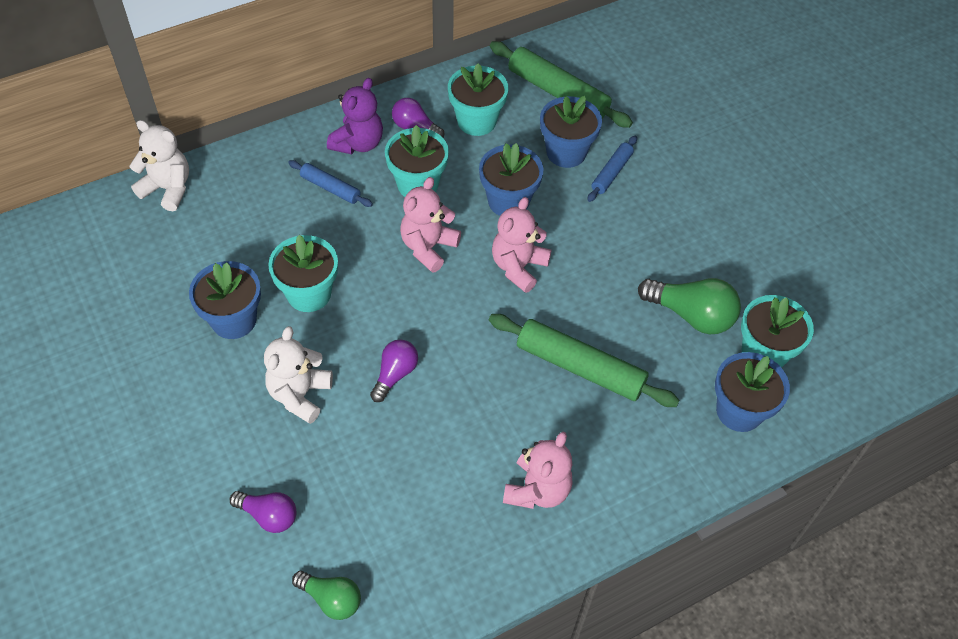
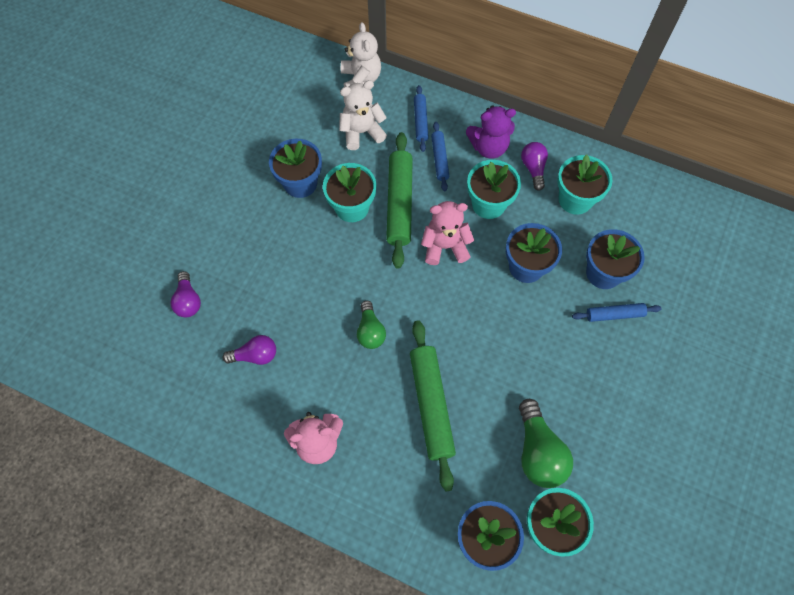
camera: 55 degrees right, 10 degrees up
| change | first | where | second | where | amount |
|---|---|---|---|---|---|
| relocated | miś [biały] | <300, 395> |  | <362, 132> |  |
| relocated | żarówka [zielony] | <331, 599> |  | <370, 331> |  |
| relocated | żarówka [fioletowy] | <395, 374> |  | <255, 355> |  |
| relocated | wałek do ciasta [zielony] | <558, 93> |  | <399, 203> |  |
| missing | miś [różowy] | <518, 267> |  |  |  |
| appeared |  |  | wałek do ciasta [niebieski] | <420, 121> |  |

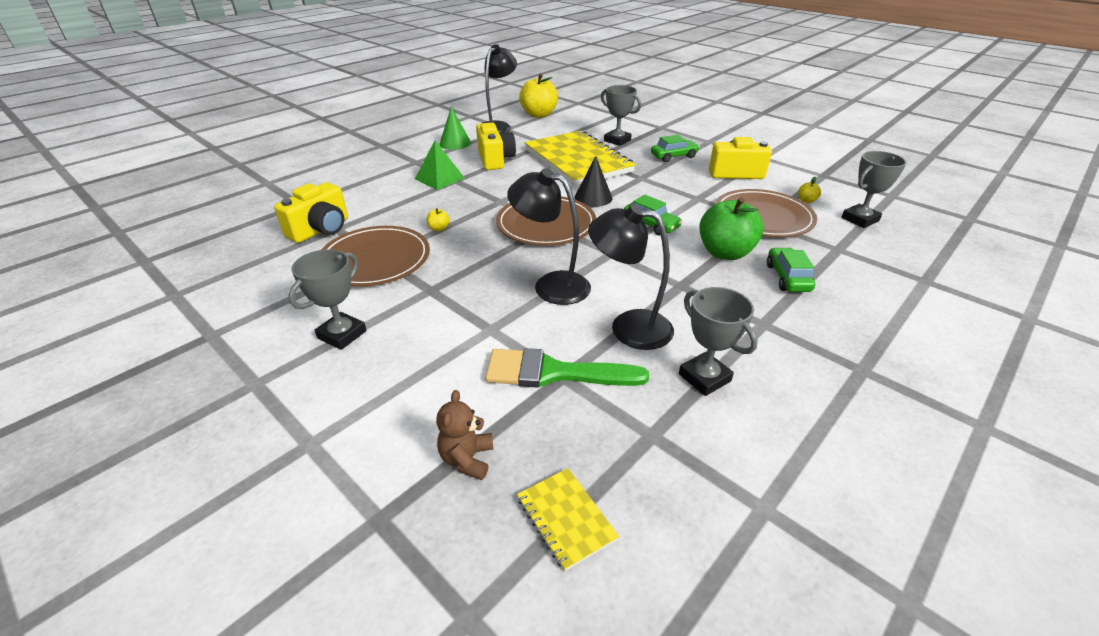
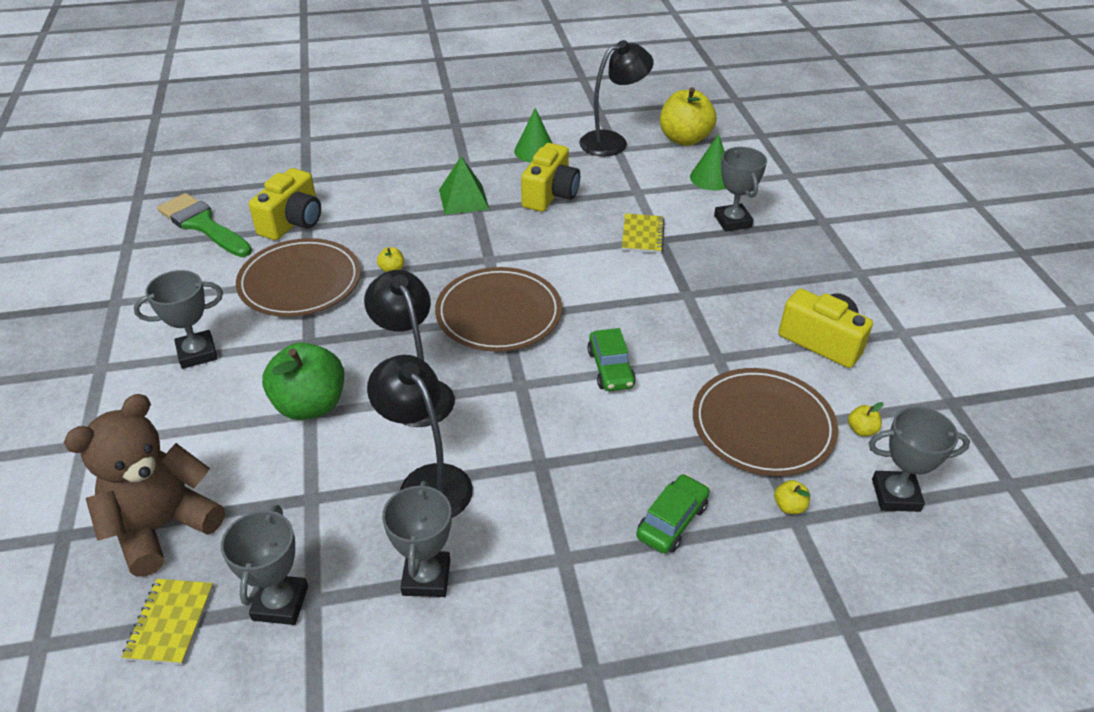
camera: 35 degrees right, 5 degrees up
| change | first | where | second | where | amount |
|---|---|---|---|---|---|
| spun | aparat fotograficzny [żółty] | <321, 230> |  | <293, 222> | 45 degrees counterclockwise |
| size | miś [brązowy] | <467, 459> |  | <162, 526> | x2.01 |
| relocated | pędzel [zielony] | <554, 372> |  | <202, 225> |  |
| size | zeszyt [żółty] | <578, 161> |  | <642, 235> | x0.41 |
| missing | stożek [czarny] | <593, 197> |  |  |  |
| missing | samochód [zielony] | <673, 156> |  |  |  |
| relocated | jabłko [zielony] | <725, 253> |  | <310, 405> |  |
| appeared |  |  | puchar [szary] | <280, 603> |  |
| appeared |  |  | stożek [zielony] | <711, 178> |  |
| appeared |  |  | jabłko [żółty] | <789, 506> |  |

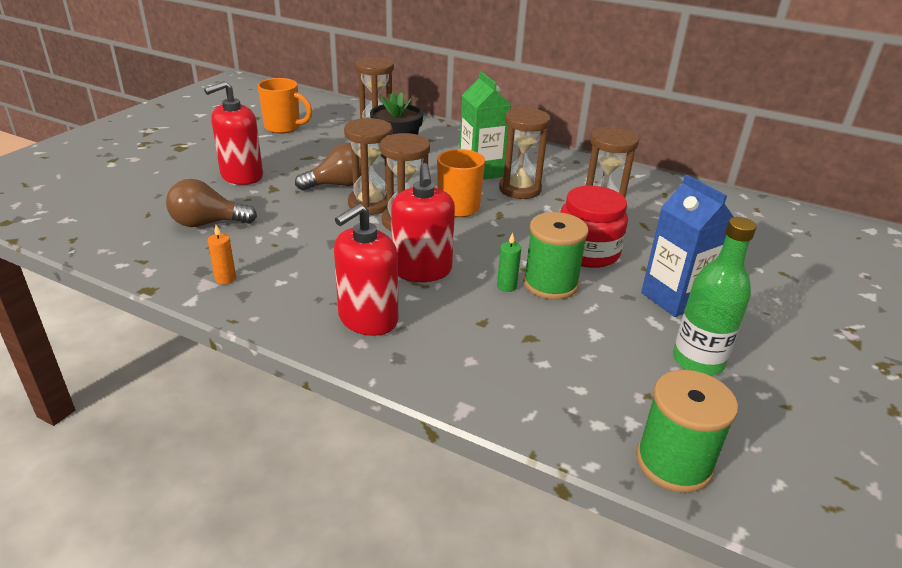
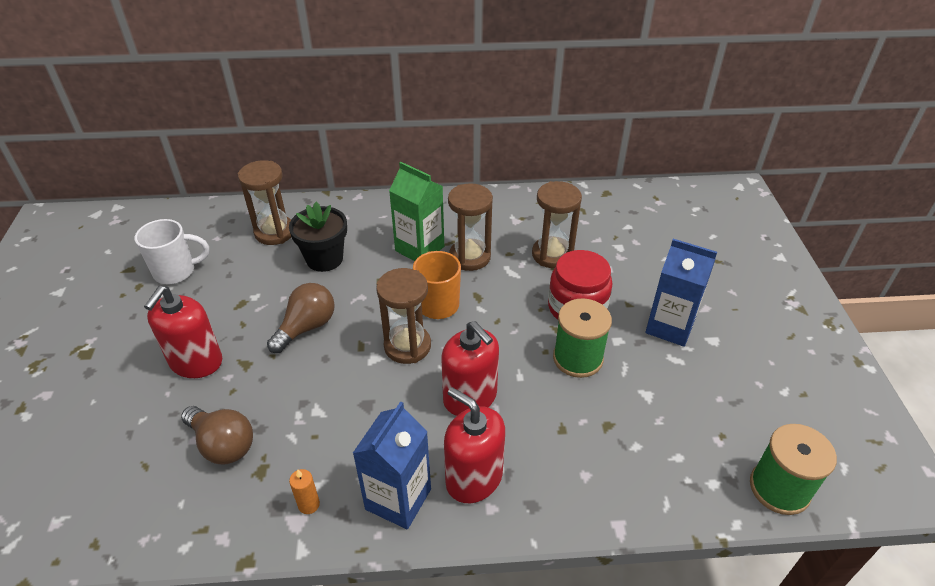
camera: 30 degrees left, 10 degrees up
| change | first | where | second | where | amount |
|---|---|---|---|---|---|
| spun | żarówka [brązowy] | <207, 223> |  | <223, 444> | 105 degrees counterclockwise |
| colour | kubek [pomarańczowy] | <284, 128> | kubek [biały] | <176, 271> |  |
| spun | dozownik mydła [czerwony] | <368, 319> |  | <474, 478> | 120 degrees clockwise |
| missing | klepsydra [brązowy] | <370, 204> |  |  |  |
| missing | świeca [zielony] | <506, 286> |  |  |  |
| missing | butelka [zielony] | <698, 361> |  |  |  |
| appeared |  |  | karton mleka [niebieski] | <398, 499> |  |

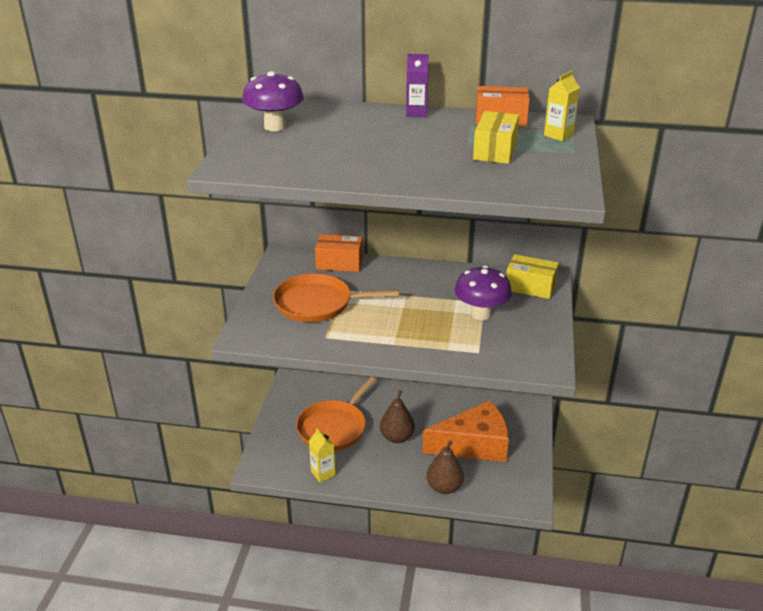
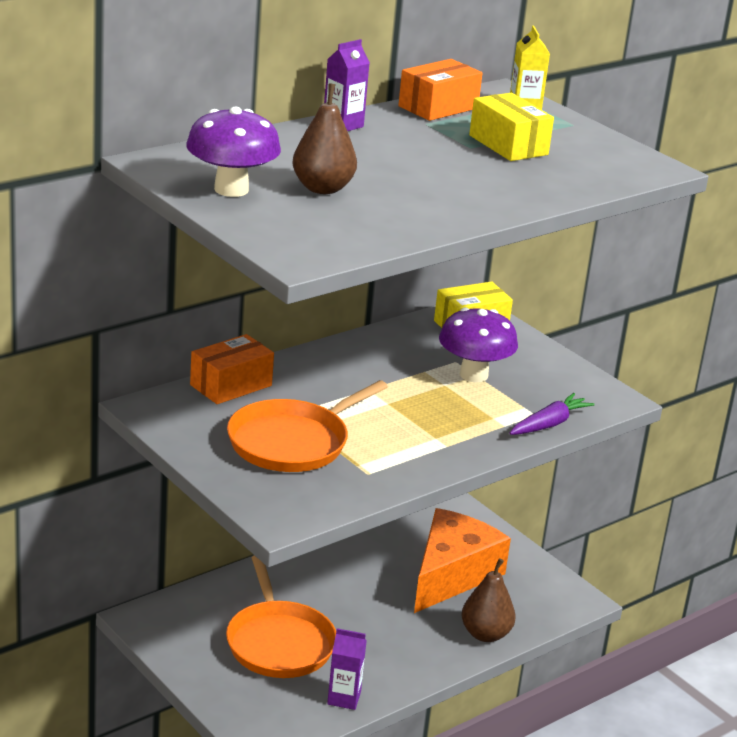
camera: 50 degrees left, 5 degrees down
| change | first | where | second | where | amount |
|---|---|---|---|---|---|
| colour | karton mleka [żółty] | <323, 473> | karton mleka [fioletowy] | <344, 698> |  |
| relocated | gruszka [brązowy] | <397, 437> |  | <322, 188> |  |
| appeared |  |  | marchewka [fioletowy] | <549, 424> |  |

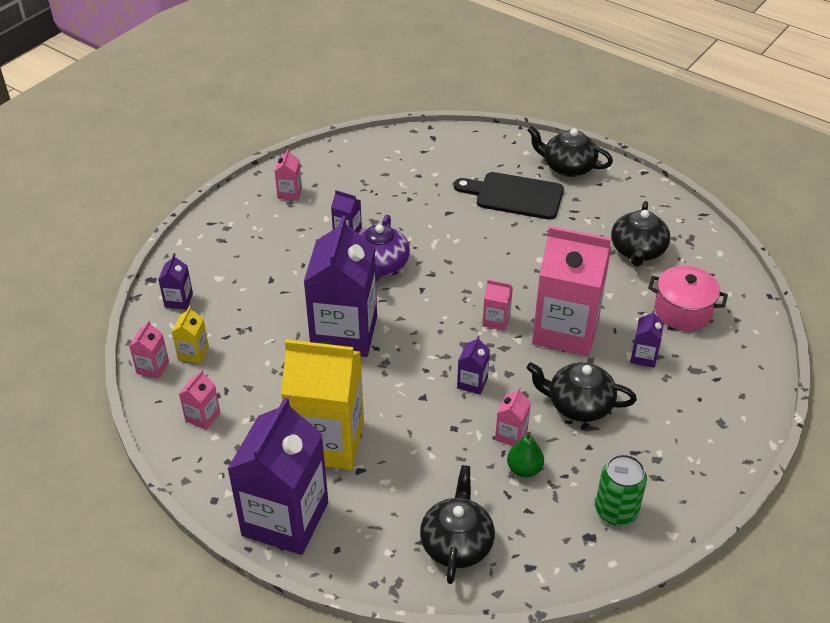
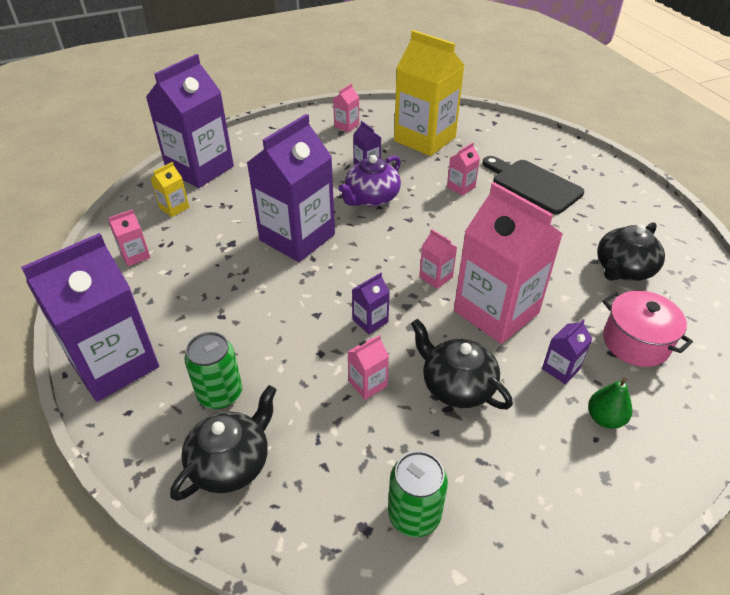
camera: 30 degrees right, 0 degrees up
| change | first | where | second | where | amount |
|---|---|---|---|---|---|
| relocated | karton mleka [różowy] | <153, 367> |  | <461, 187> |  |
| size | karton mleka [fioletowy] | <178, 300> |  | <200, 169> | x2.41 |
| relocated | karton mleka [żółty] | <327, 441> |  | <424, 139> |  |
| relocated | gruszka [zielony] | <524, 469> |  | <604, 418> |  |
| missing | imbryk [czarny] | <567, 167> |  |  |  |
| appeared |  |  | puszka [zielony] | <220, 394> |  |

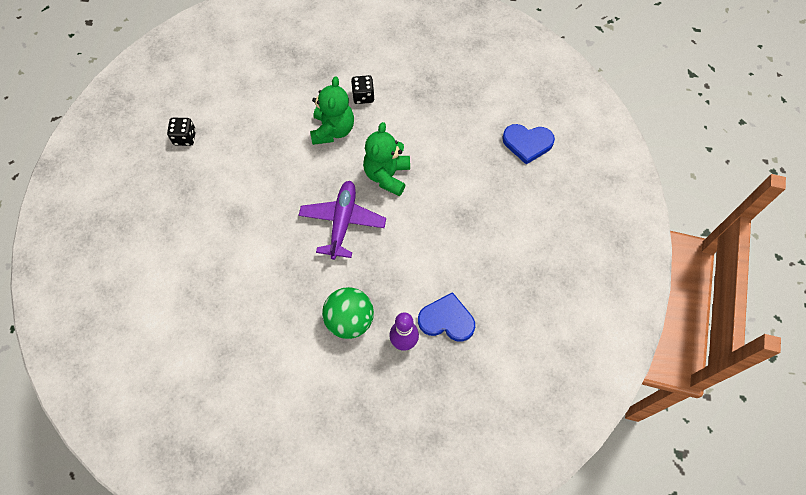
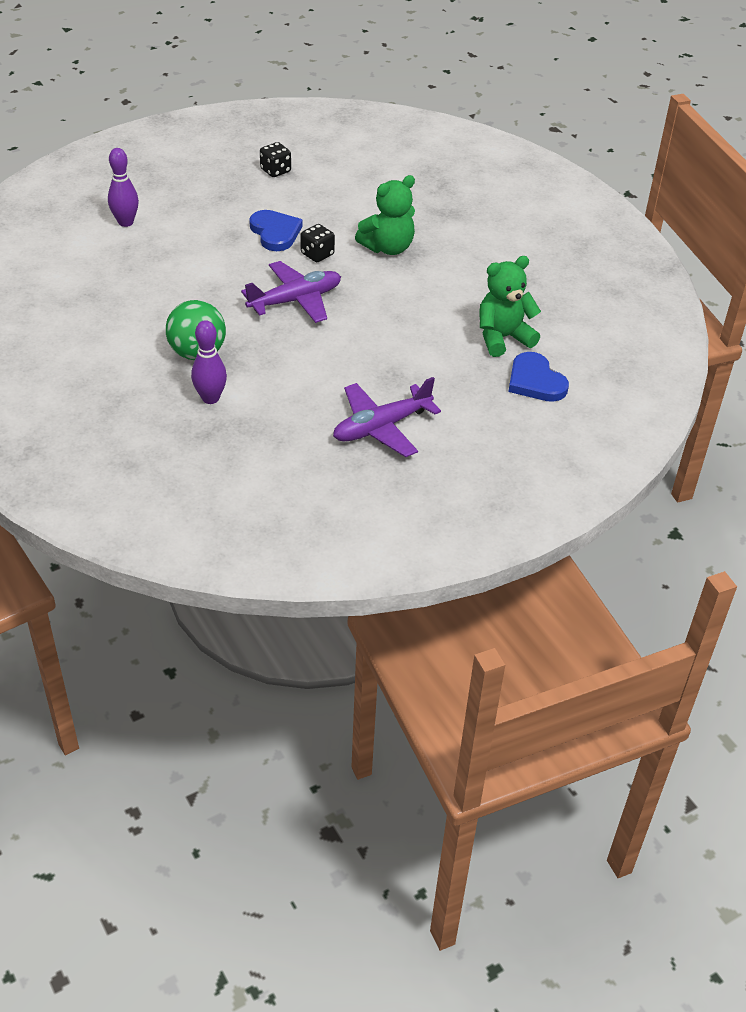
camera: 50 degrees right, 20 degrees down
| change | first | where | second | where | amount |
|---|---|---|---|---|---|
| relocated | kostka do gry [czarny] | <363, 96> |  | <317, 254> |  |
| relocated | miś [zielony] | <387, 175> |  | <503, 338> |  |
| relocated | serce [niebieski] | <446, 320> |  | <275, 233> |  |
| appeared |  |  | kręgiel [fioletowy] | <125, 222> |  |
| appeared |  |  | samolot [fioletowy] | <381, 427> |  |

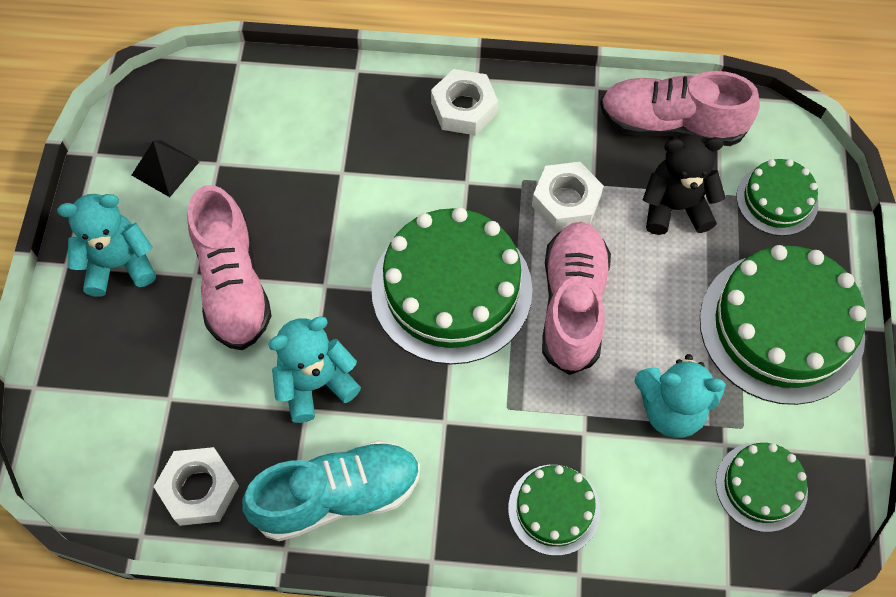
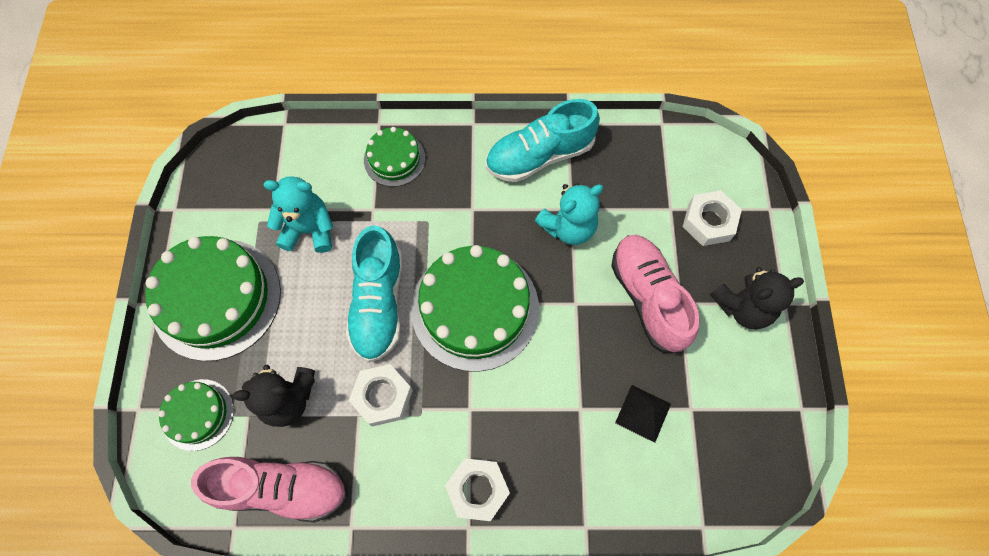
camera: 175 degrees right, 5 degrees up
| change | first | where | second | where | amount |
|---|---|---|---|---|---|
| colour | miś [turkusowy] | <119, 264> | miś [czarny] | <743, 307> |  |
| relocated | piramida [czarny] | <165, 168> |  | <643, 413> |  |
| relocated | nakrętka [biały] | <199, 489> |  | <709, 222> |  |
| colour | but [różowy] | <573, 305> | but [turkusowy] | <379, 303> |  |
| missing | tort [zielony] | <761, 486> |  |  |  |

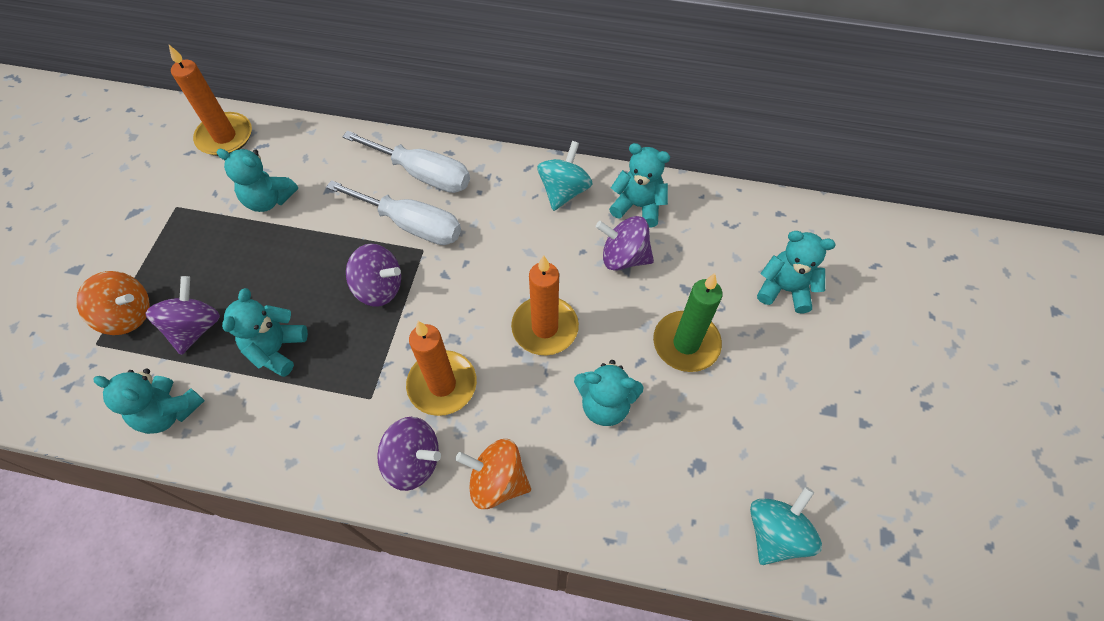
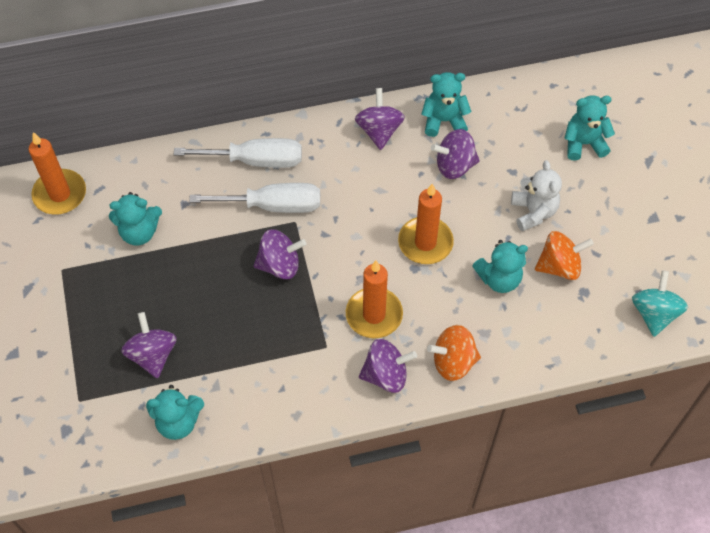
camera: 25 degrees left, 0 degrees up
| change | first | where | second | where | amount |
|---|---|---|---|---|---|
| relocated | bączek [pomarańczowy] | <128, 315> |  | <559, 266> |  |
| missing | miś [turkusowy] | <277, 349> |  |  |  |
| colour | bączek [turkusowy] | <564, 191> | bączek [fioletowy] | <379, 131> |  |
| exchanged | świeca [zielony] | <686, 343> | miś [biały] | <533, 212> |  |

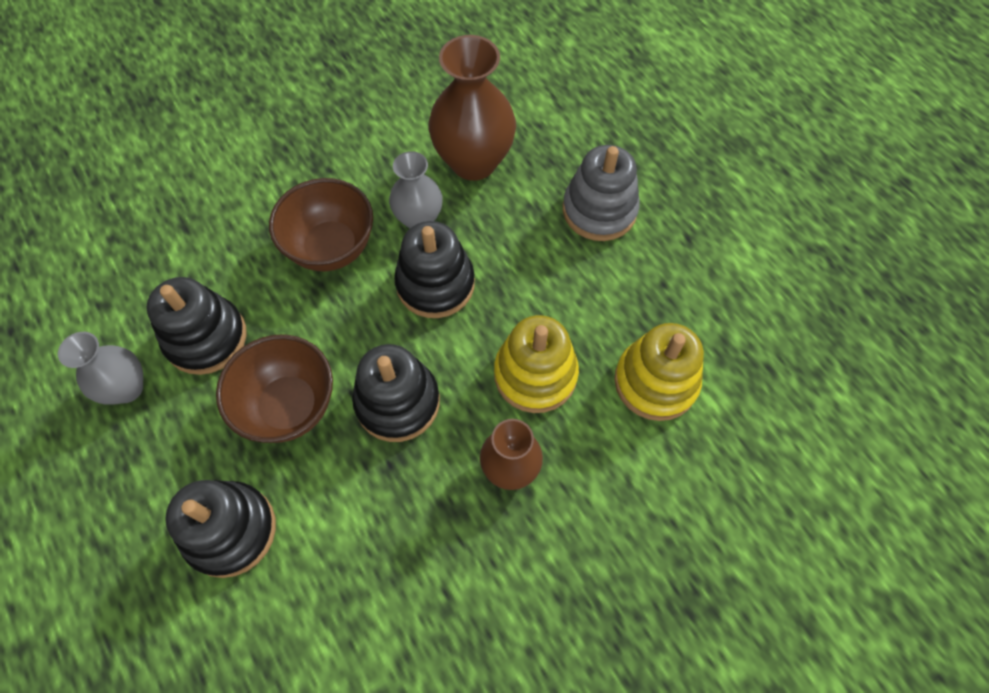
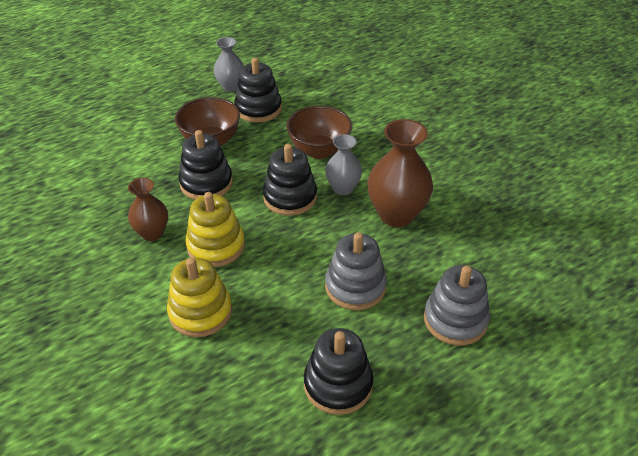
camera: 90 degrees right, 20 degrees down
| change | first | where | second | where | amount |
|---|---|---|---|---|---|
| relocated | zabawka nakładanka [czarny] | <230, 530> |  | <338, 384> |  |
| appeared |  |  | zabawka nakładanka [szary] | <455, 320> |  |

